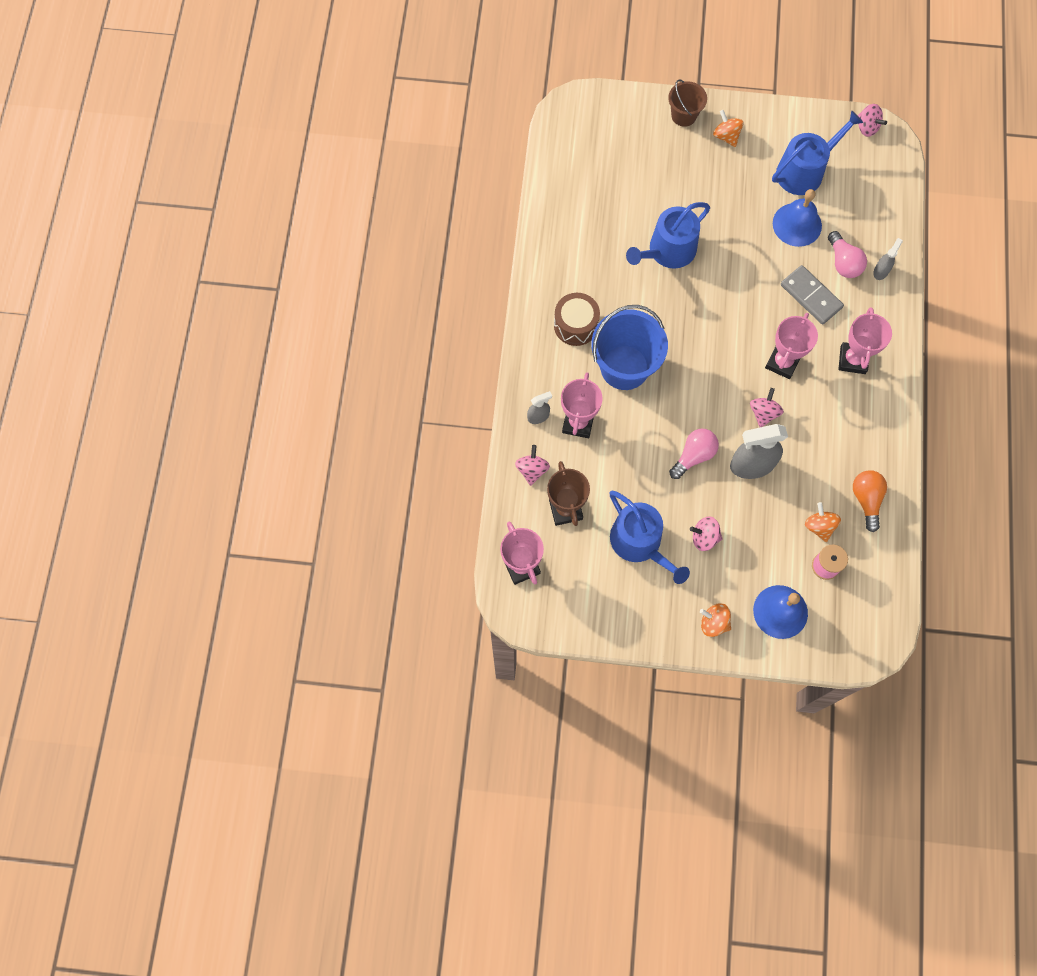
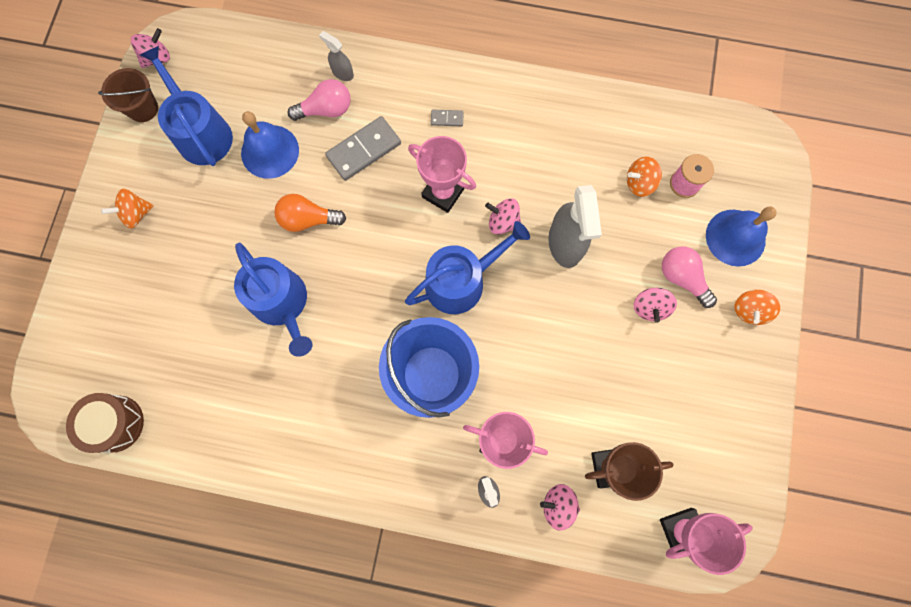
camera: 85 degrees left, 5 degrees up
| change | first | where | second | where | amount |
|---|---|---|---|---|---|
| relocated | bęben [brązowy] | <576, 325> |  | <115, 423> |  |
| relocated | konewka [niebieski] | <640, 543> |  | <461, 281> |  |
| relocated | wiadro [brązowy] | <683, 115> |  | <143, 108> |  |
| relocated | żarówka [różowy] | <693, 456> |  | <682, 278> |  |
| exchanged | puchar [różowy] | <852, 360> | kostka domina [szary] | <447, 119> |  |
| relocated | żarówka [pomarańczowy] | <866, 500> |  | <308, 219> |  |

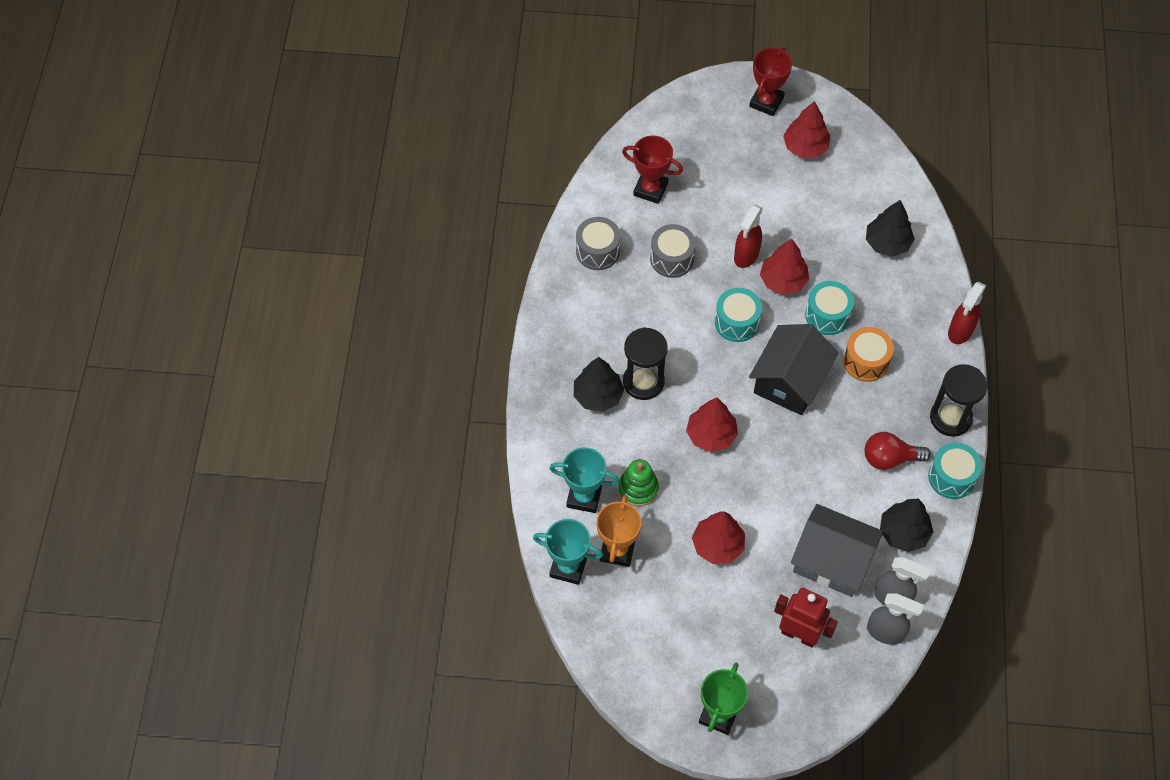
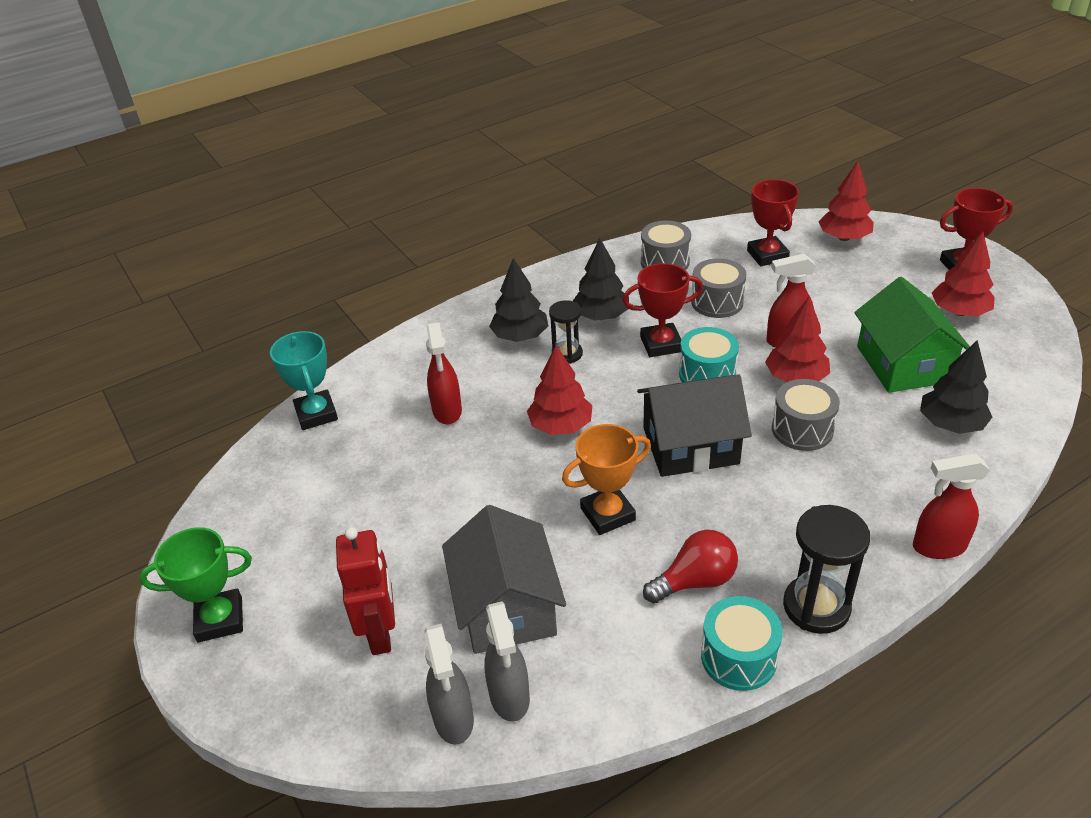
camera: 55 degrees right, 20 degrees down
| change | first | where | second | where | amount |
|---|---|---|---|---|---|
| missing | puchar [turkusowy] | <584, 497> |  |  |  |
| relocated | puchar [pomarańczowy] | <617, 550> |  | <607, 514> |  |
| exchanged | zabawka nakładanka [zielony] | <638, 488> | spryskiwacz [czerwony] | <447, 411> |  |
| size | klepsydra [czarny] | <643, 382> |  | <567, 354> | x0.63 |
| relocated | drzewko [czerwony] | <717, 545> |  | <843, 238> |  |
| colour | bęben [turkusowy] | <827, 315> | bęben [szary] | <802, 429> |  |
| missing | bęben [pomarańczowy] | <866, 361> |  |  |  |
| spun | żarówka [czerwony] | <890, 458> |  | <695, 581> | 105 degrees clockwise |
| relocated | drzewko [czarny] | <903, 532> |  | <601, 316> |  |
| appeared |  |  | puchar [czerwony] | <661, 344> |  |
| appeared |  |  | domek [zielony] | <903, 364> |  |

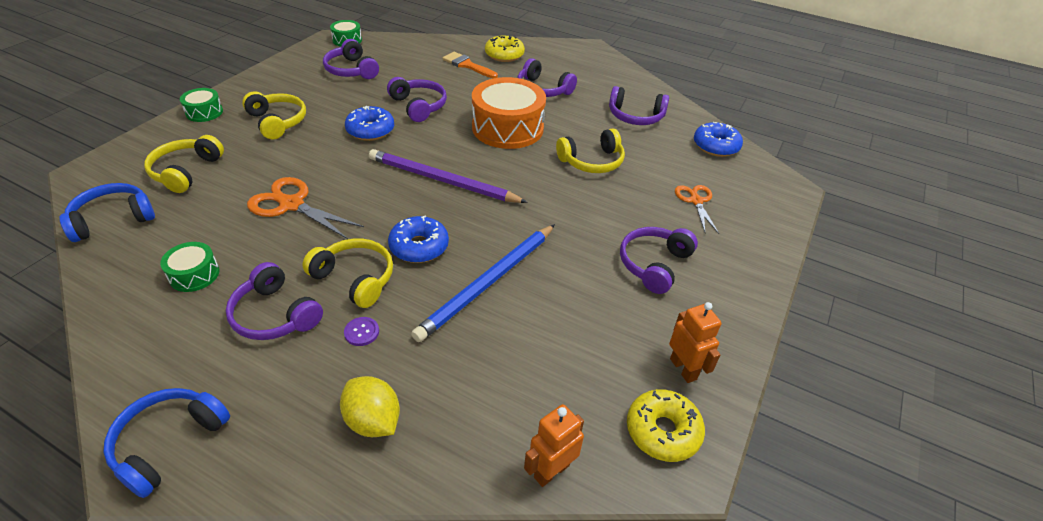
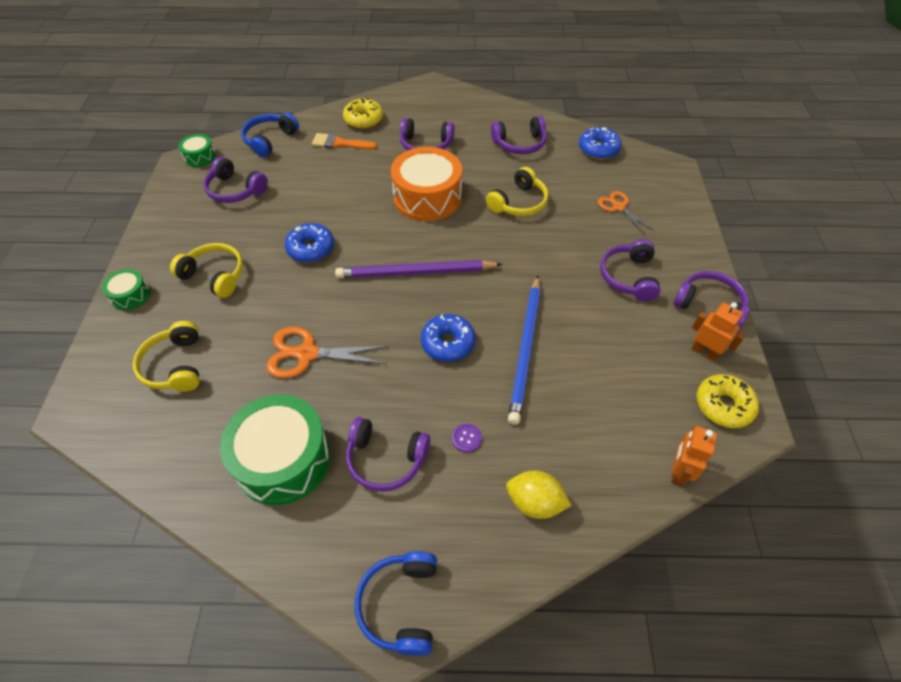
camera: 25 degrees left, 10 degrees up
| change | first | where | second | where | amount |
|---|---|---|---|---|---|
| relocated | słuchawki [niebieski] | <113, 219> |  | <270, 140> |  |
| size | bęben [zielony] | <194, 274> |  | <283, 459> | x2.08 |
| missing | słuchawki [żółty] | <355, 278> |  |  |  |
| relocated | słuchawki [fioletowy] | <418, 106> |  | <709, 305> |  |

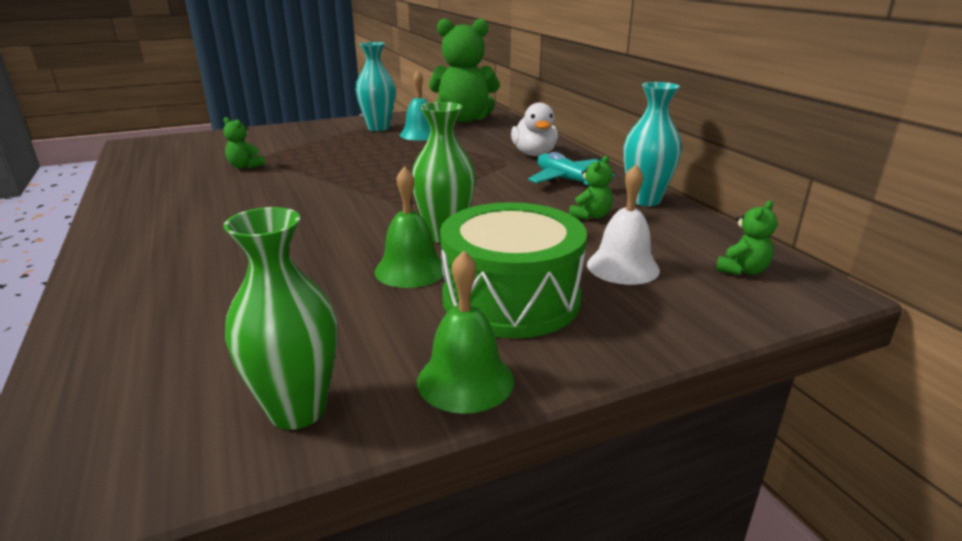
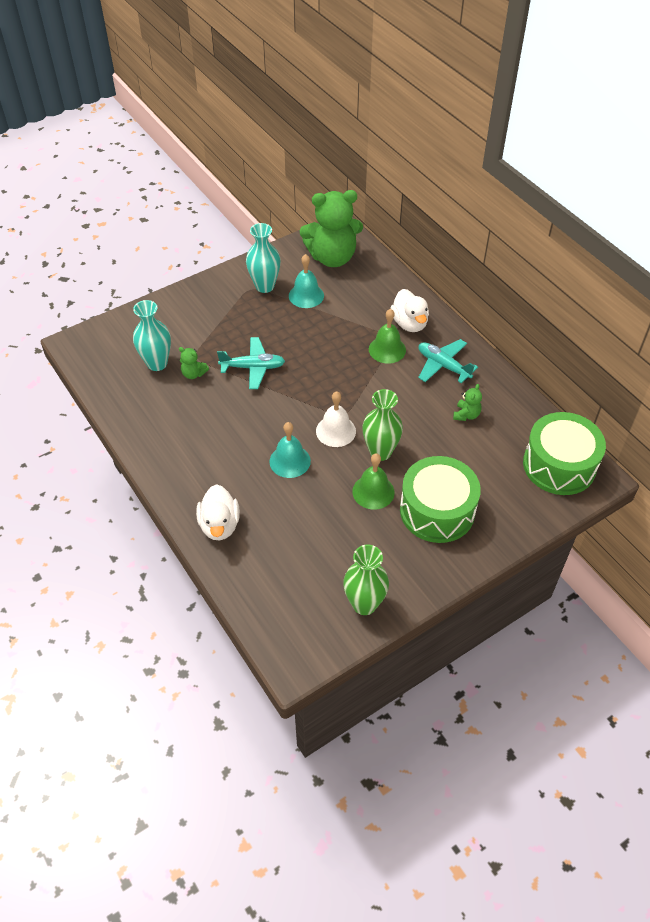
camera: 10 degrees left, 25 degrees up
| change | first | where | second | where | amount |
|---|---|---|---|---|---|
| relocated | dzwonek [zielony] | <465, 380> |  | <387, 349> |  |
| relocated | dzwonek [biały] | <623, 267> |  | <335, 431> |  |
| relocated | wazon [turkusowy] | <645, 200> |  | <157, 363> |  |
| exchanged | miś [zielony] | <742, 270> | bęben [zielony] | <559, 465> |  |
| appeared |  |  | kaczka [biały] | <219, 525> |  |
| appeared |  |  | samolot [turkusowy] | <253, 367> |  |
| appeared |  |  | dzwonek [turkusowy] | <290, 461> |  |

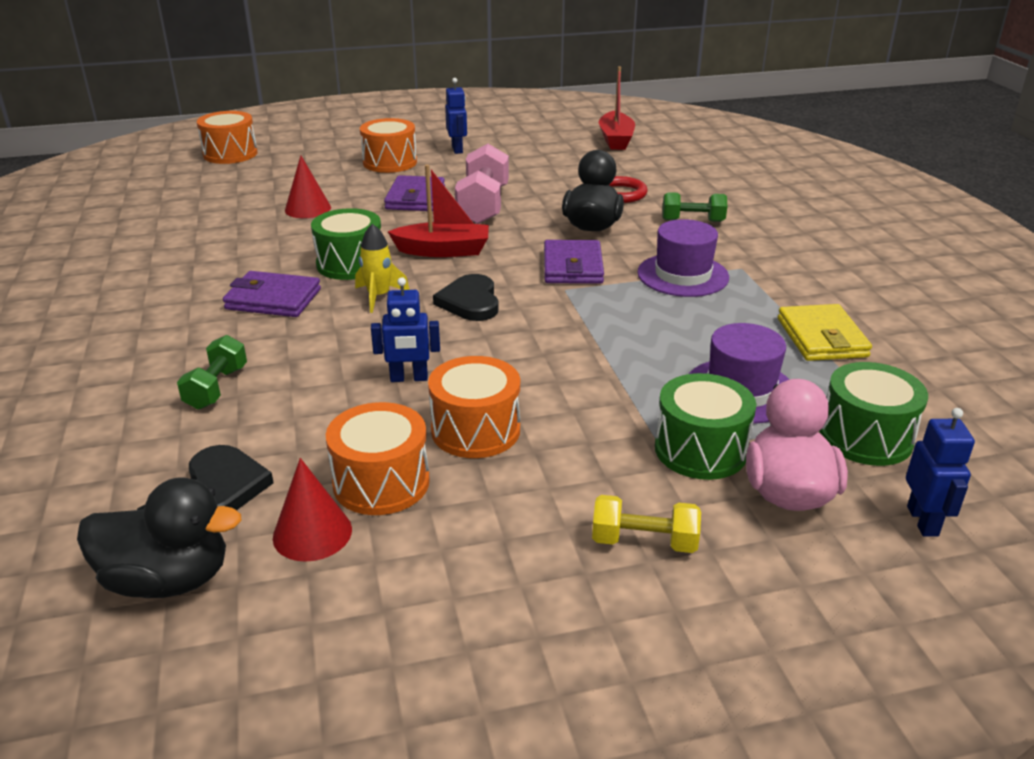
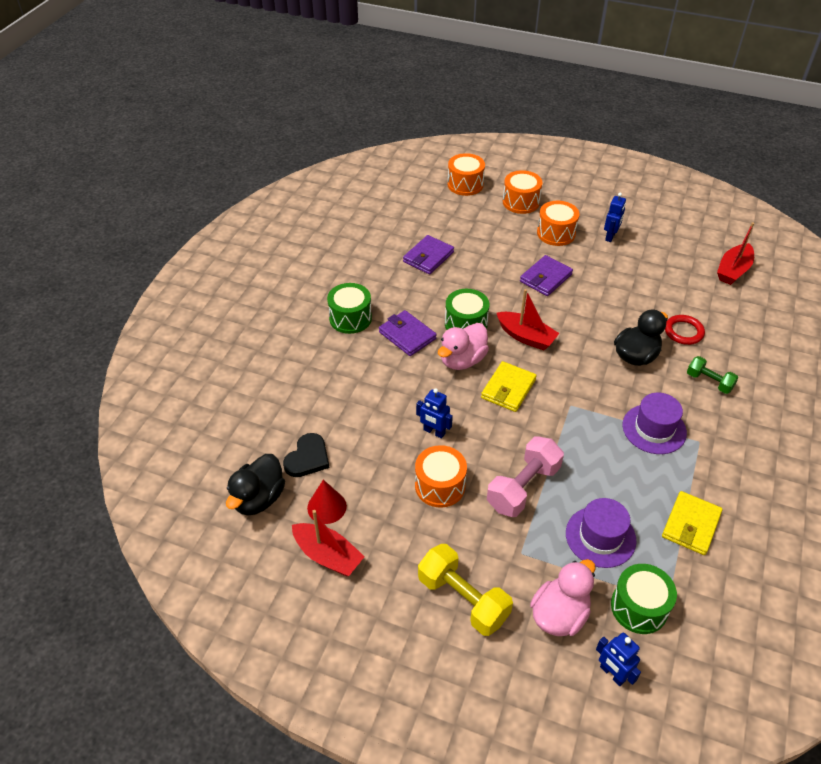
camera: 35 degrees right, 15 degrees up
| change | first | where | second | where | amount |
|---|---|---|---|---|---|
| spun | kaczka [czarny] | <168, 579> |  | <258, 498> | 75 degrees clockwise |
| missing | hantel [zielony] | <216, 388> |  |  |  |
| missing | stożek [czerwony] | <308, 209> |  |  |  |
| relocated | bęben [pomarańczowy] | <381, 482> |  | <521, 202> |  |
| exchanged | rakieta [żółty] | <379, 297> | kaczka [różowy] | <462, 360> |  |
| exchanged | serce [czarny] | <470, 302> | portfel [żółty] | <508, 389> |  |
| relocated | hantel [różowy] | <483, 205> |  | <523, 487> |  |
| relocated | portfel [fioletowy] | <572, 267> |  | <428, 257> |  |
| size | hantel [żółty] | <644, 542> |  | <463, 599> | x1.69 |
| relocated | bęben [zielony] | <700, 450> |  | <350, 318> |  |
| spun | robot [niebieski] | <923, 521> |  | <612, 674> | 105 degrees clockwise |
| appeared |  |  | łódka [czerwony] | <328, 556> |  |

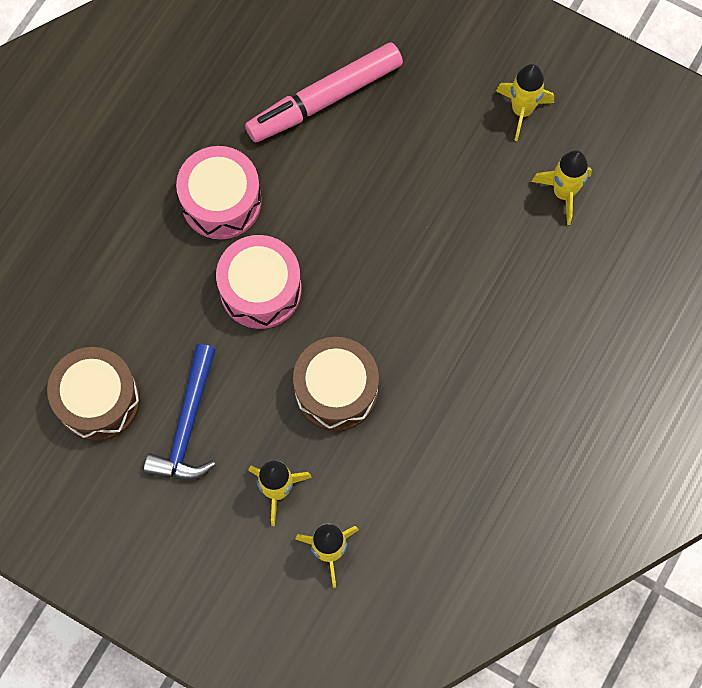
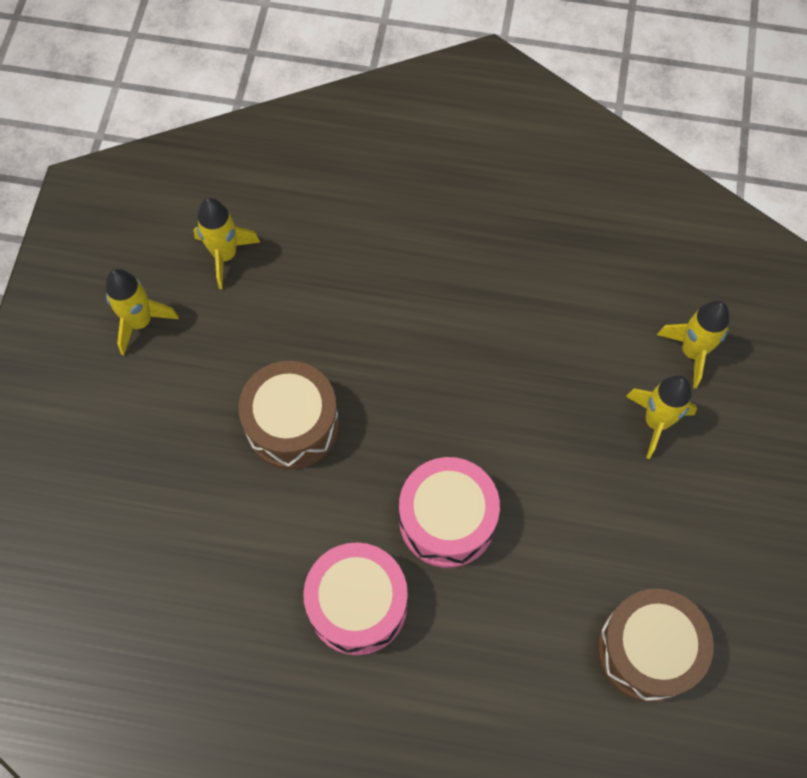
camera: 110 degrees left, 5 degrees down
| change | first | where | second | where | amount |
|---|---|---|---|---|---|
| missing | młotek [niebieski] | <187, 425> |  |  |  |
| missing | flamaster [różowy] | <324, 99> |  |  |  |
| relocated | bęben [brązowy] | <336, 390> |  | <292, 424> |  |

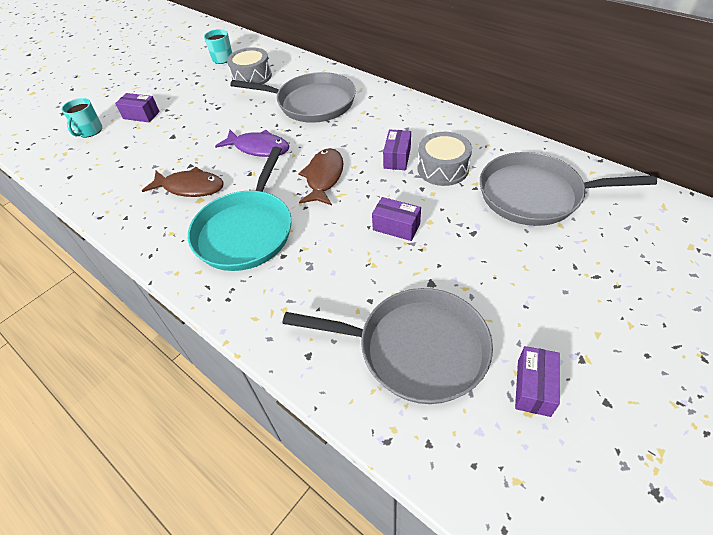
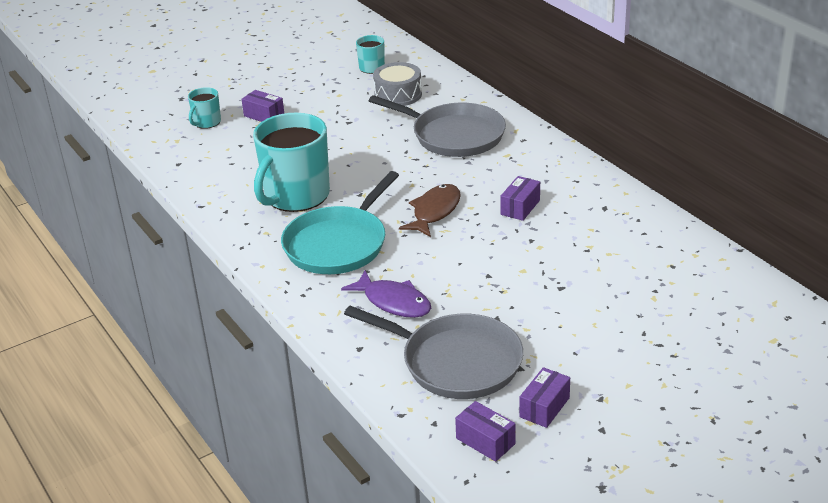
camera: 15 degrees right, 15 degrees down
| change | first | where | second | where | amount |
|---|---|---|---|---|---|
| exchanged | ryba [brązowy] | <190, 187> | kubek [turkusowy] | <296, 196> |  |
| relocated | ryba [fioletowy] | <258, 148> |  | <393, 302> |  |
| relocated | pudełko [fioletowy] | <396, 227> |  | <485, 441> |  |
| missing | bęben [szary] | <442, 168> |  |  |  |
| missing | patelnia [szary] | <535, 195> |  |  |  |

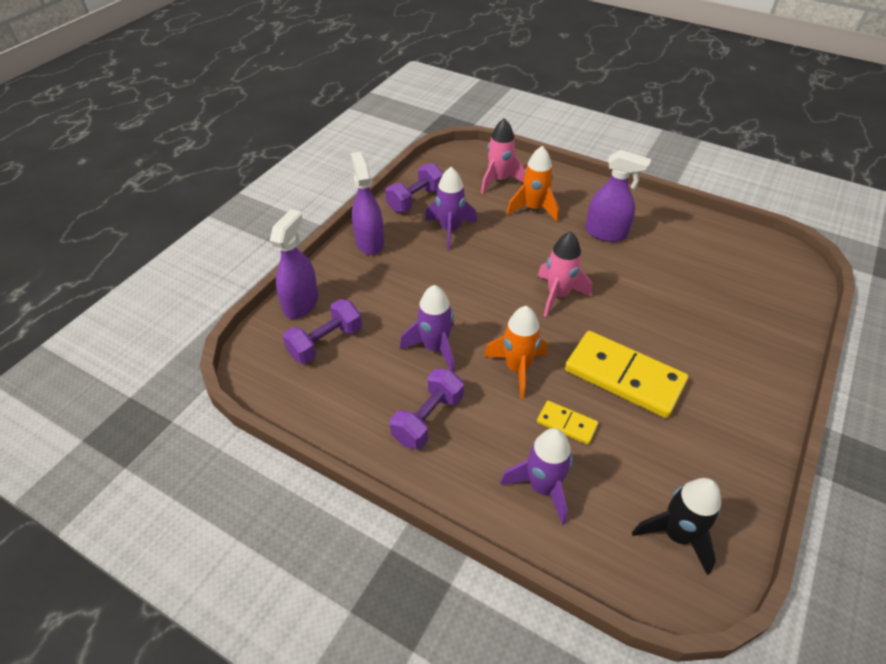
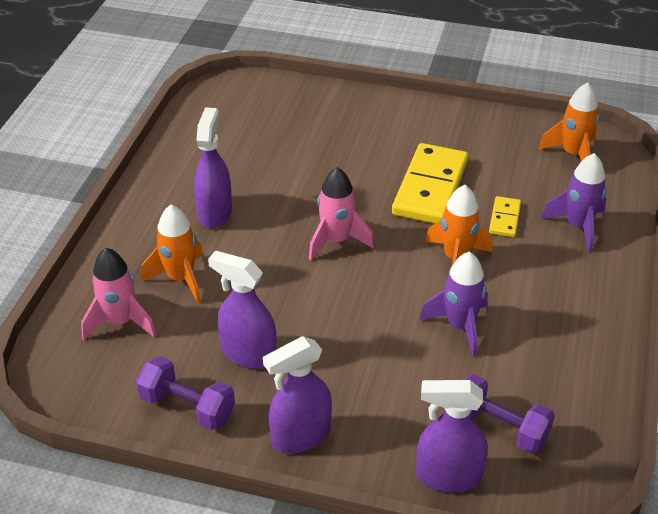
camera: 105 degrees left, 5 degrees down
| change | first | where | second | where | amount |
|---|---|---|---|---|---|
| missing | hantel [fioletowy] | <428, 419> |  |  |  |
| exchanged | rakieta [fioletowy] | <450, 230> | spryskiwacz [fioletowy] | <248, 353> |  |
| colour | rakieta [czarny] | <676, 535> | rakieta [pomarańczowy] | <573, 154> |  |

